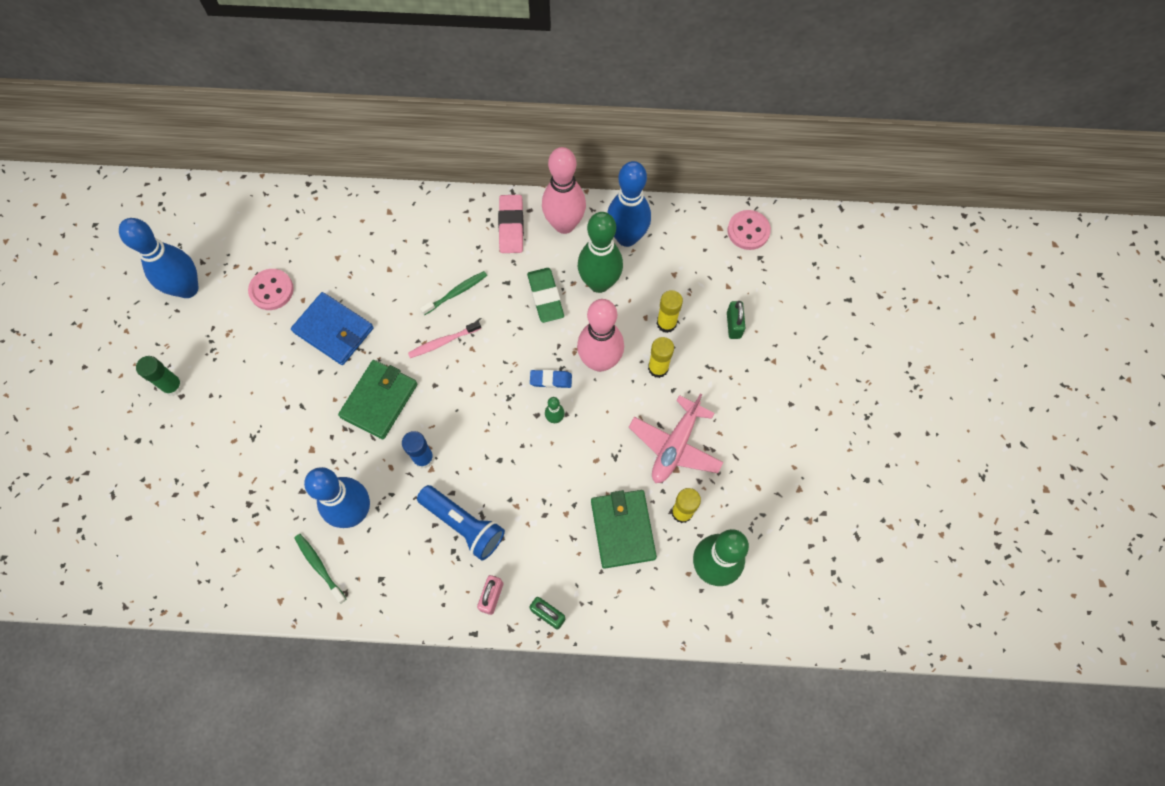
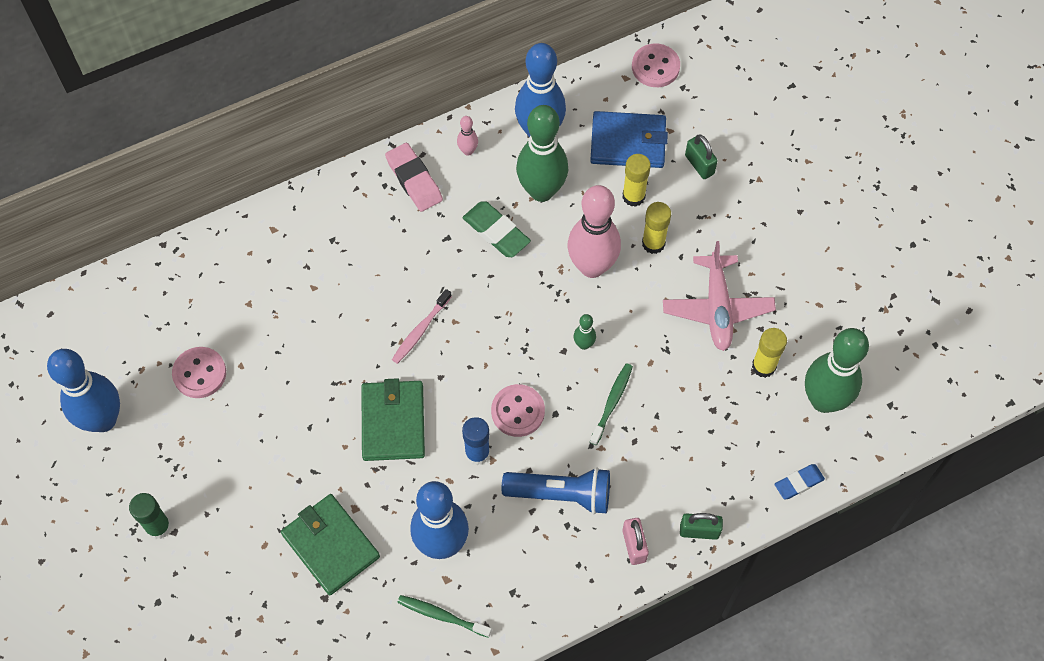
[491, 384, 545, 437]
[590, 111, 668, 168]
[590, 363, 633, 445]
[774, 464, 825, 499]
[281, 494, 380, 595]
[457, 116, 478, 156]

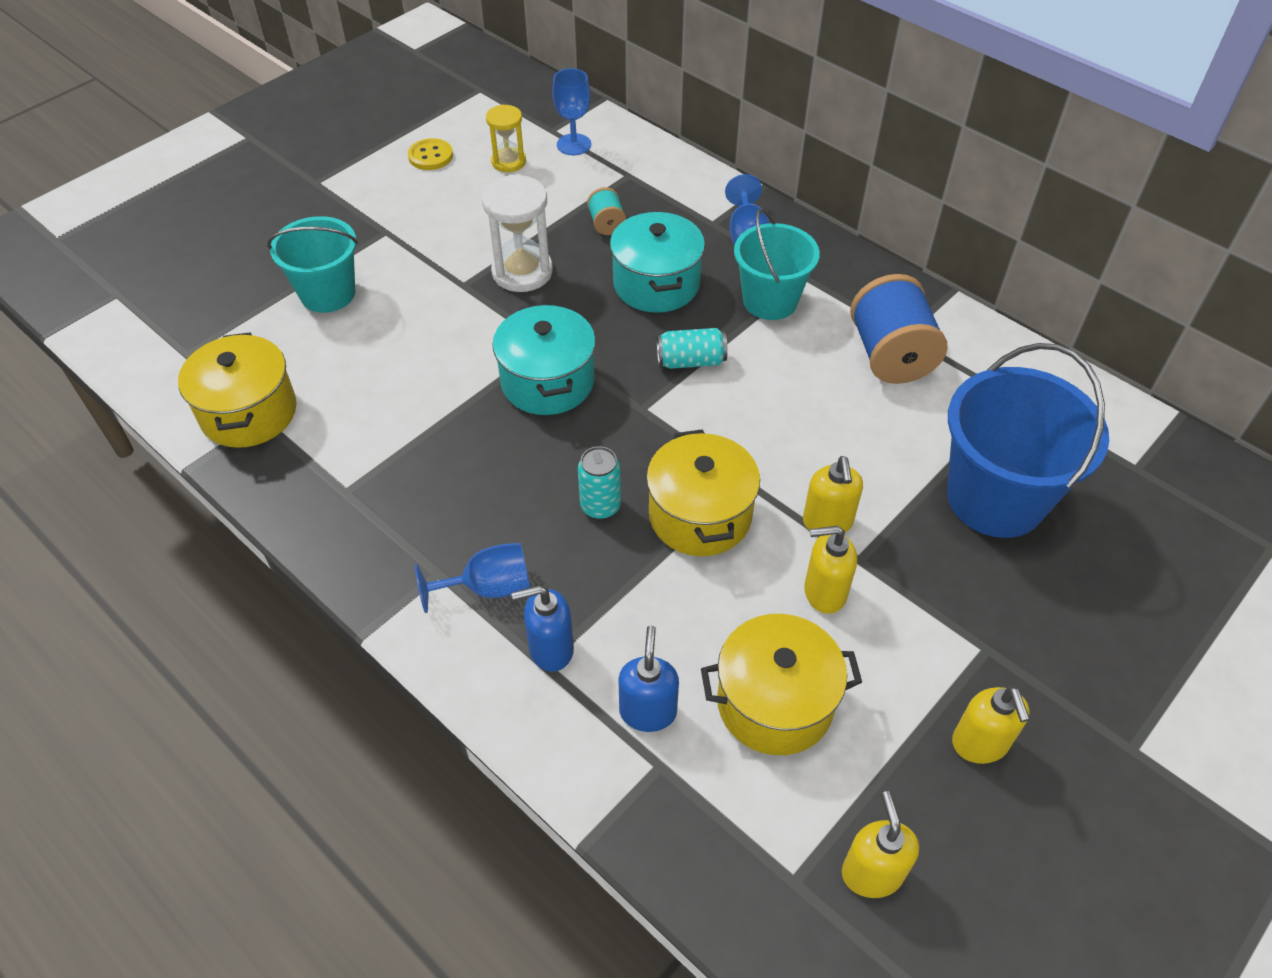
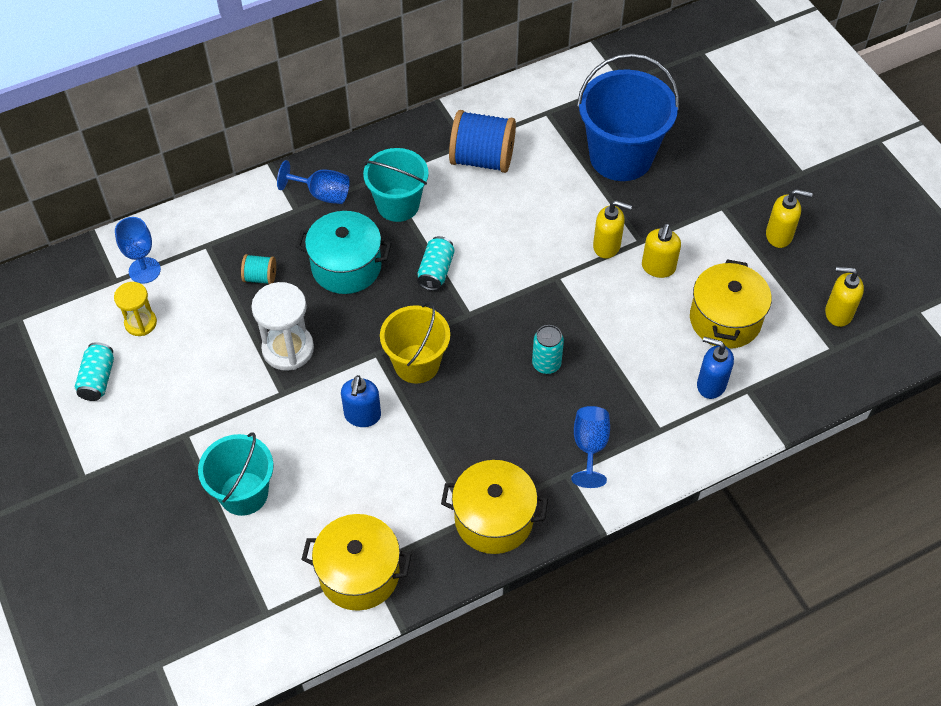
[341, 375, 381, 427]
[441, 460, 548, 554]
[75, 342, 114, 401]
[380, 301, 450, 384]

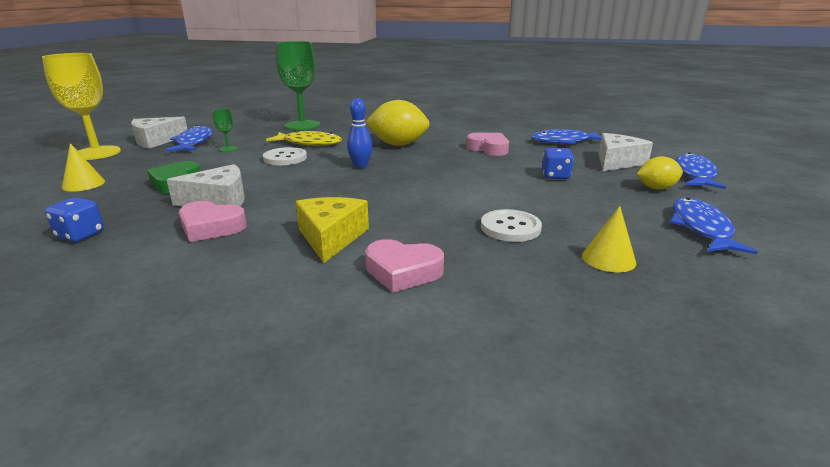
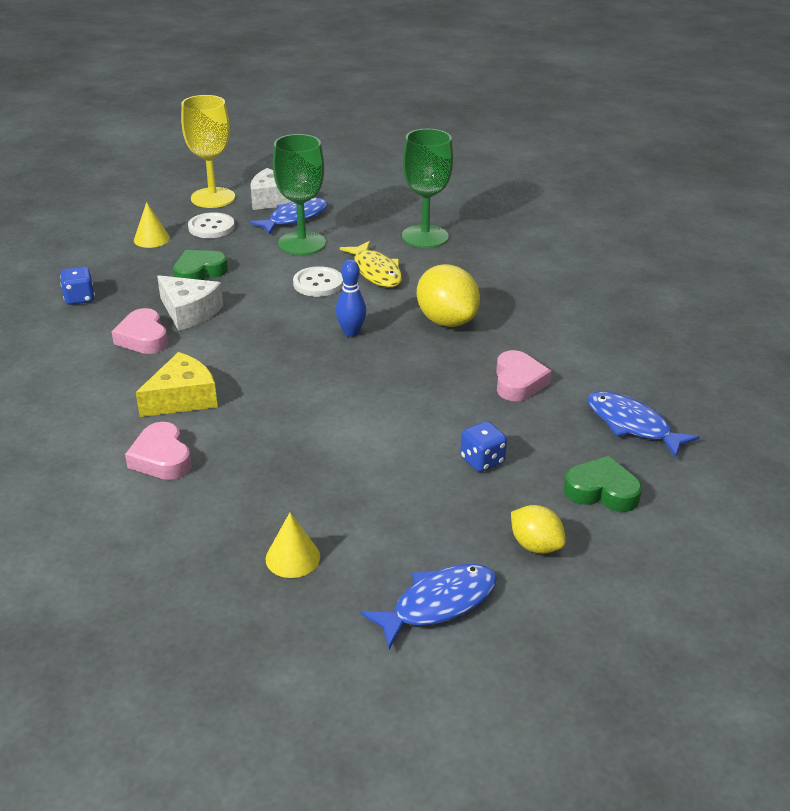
[675, 152, 726, 189] (first image)
[188, 212, 235, 238]
[564, 456, 642, 512]
[273, 134, 326, 255]

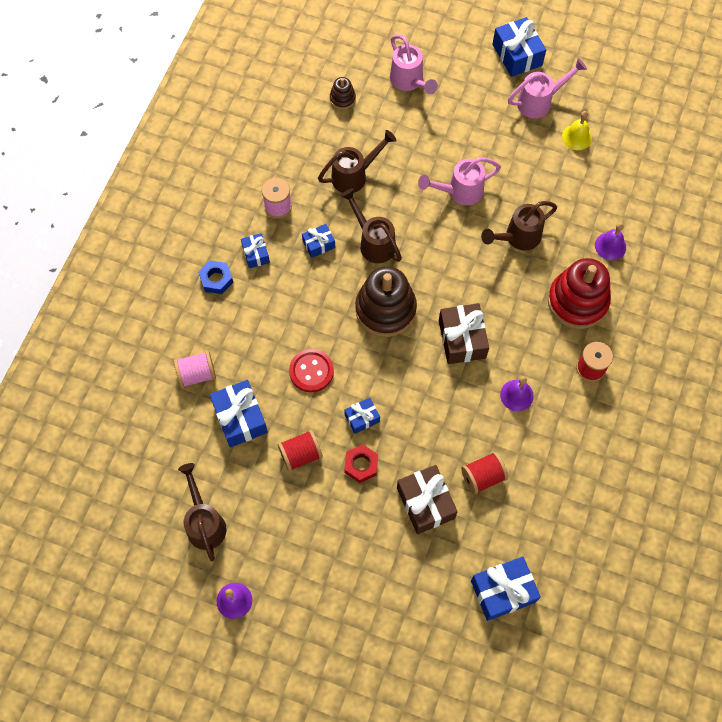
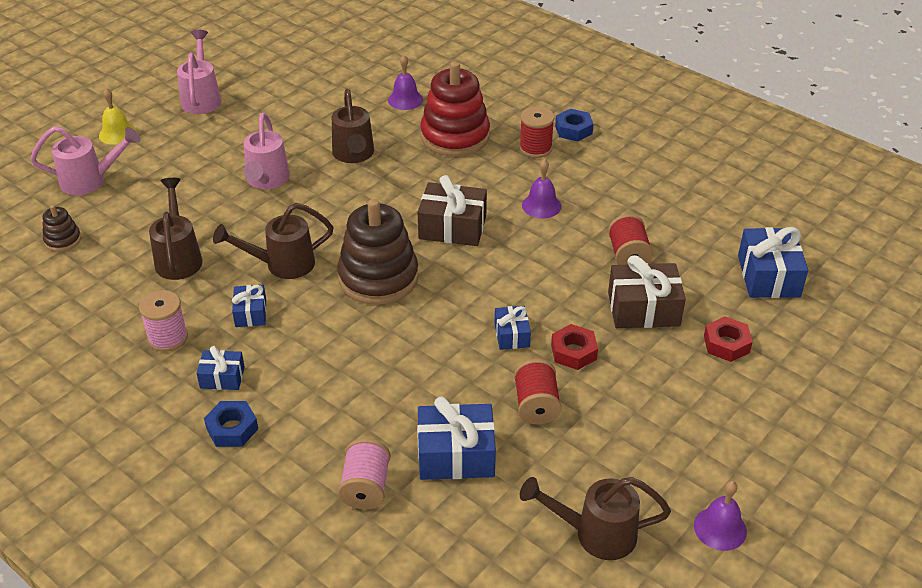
[289, 349, 334, 392] (first image)
[492, 17, 546, 77] (first image)
[555, 109, 594, 141]
[704, 316, 753, 362]
[99, 88, 136, 145]

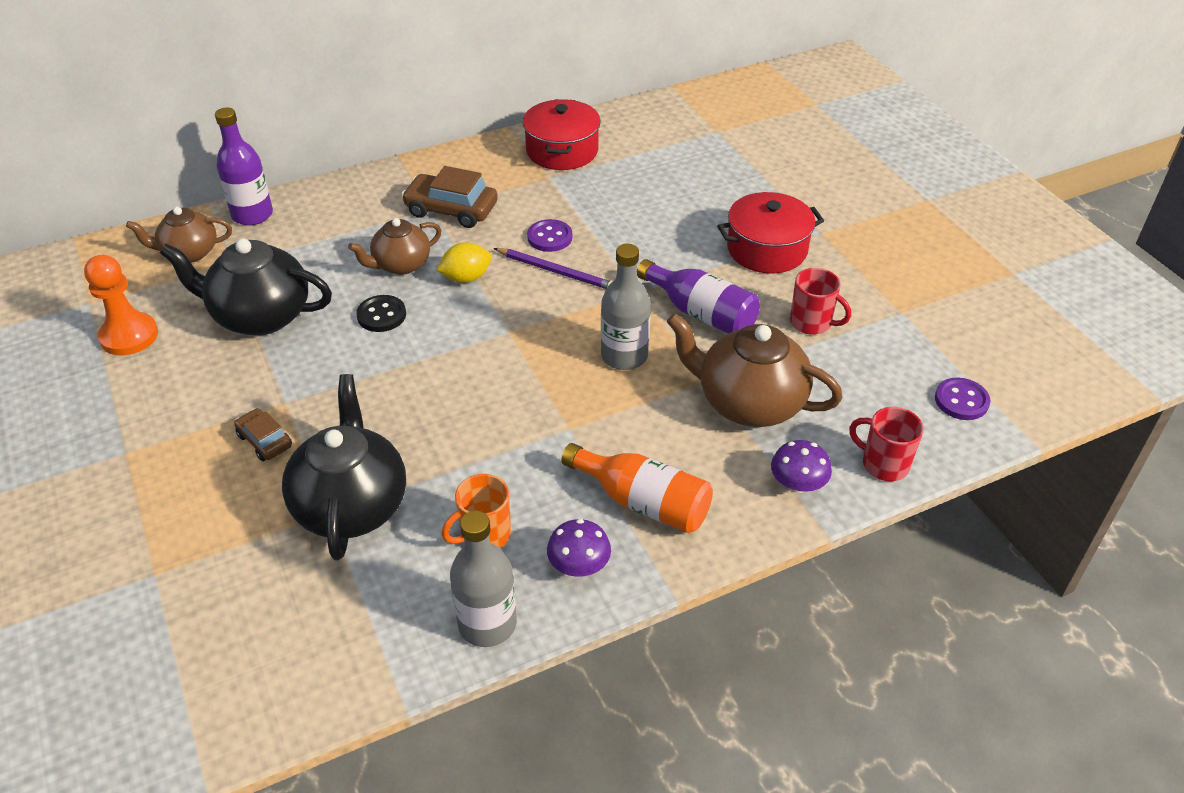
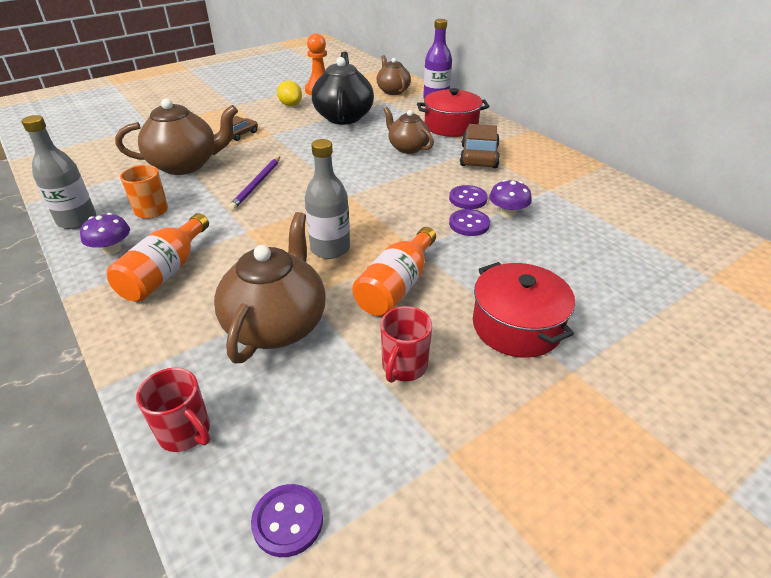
[356, 295, 406, 332] (first image)
[449, 209, 490, 236]
[277, 80, 302, 106]
[229, 157, 280, 210]
[417, 88, 490, 137]
[489, 180, 532, 218]
[115, 98, 238, 175]
[352, 227, 436, 316]
[136, 368, 210, 452]

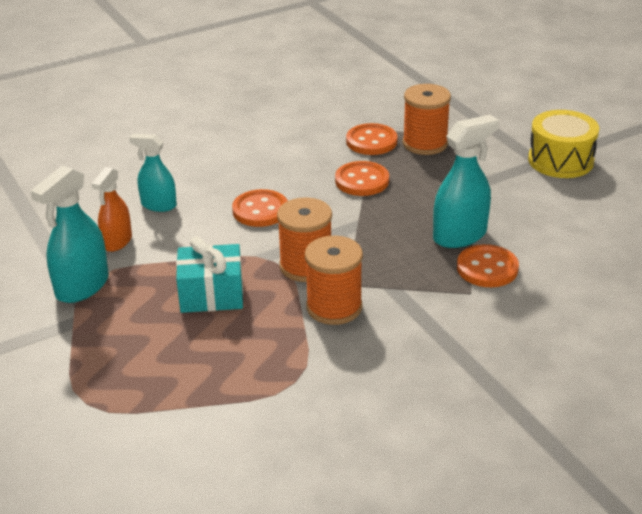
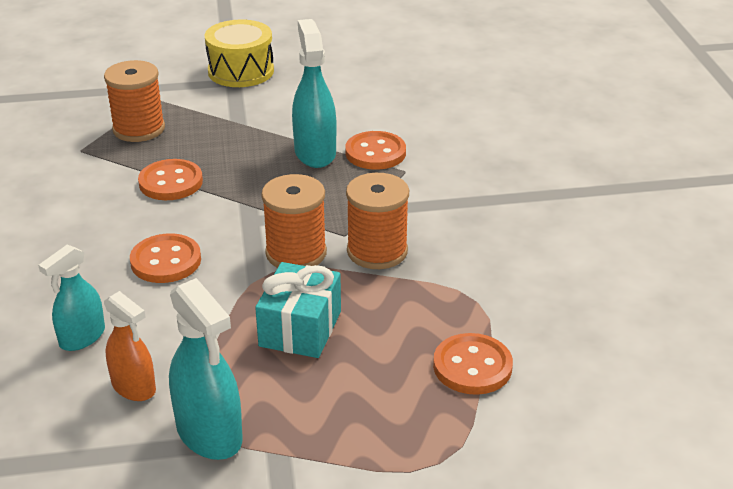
[433, 333, 513, 395]

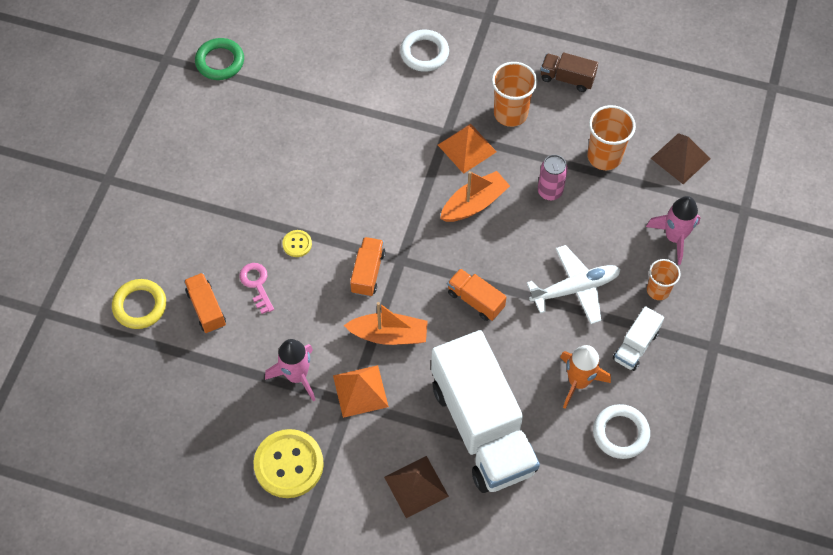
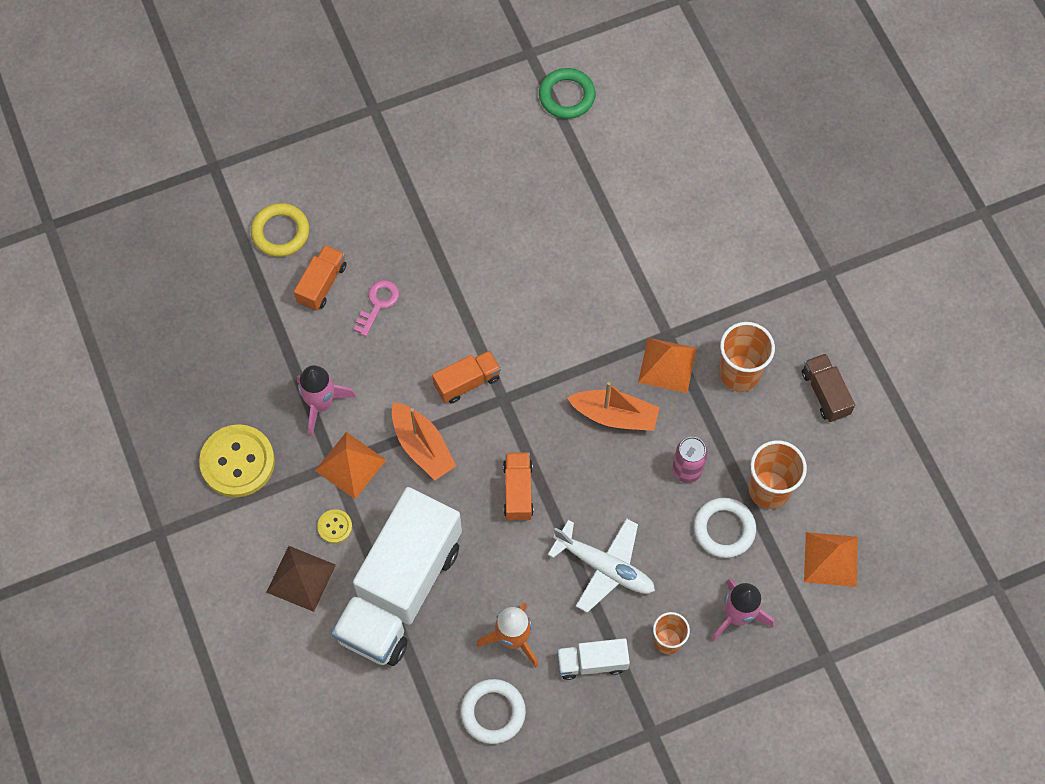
[317, 509, 352, 544]
[694, 498, 756, 558]
[804, 532, 858, 587]

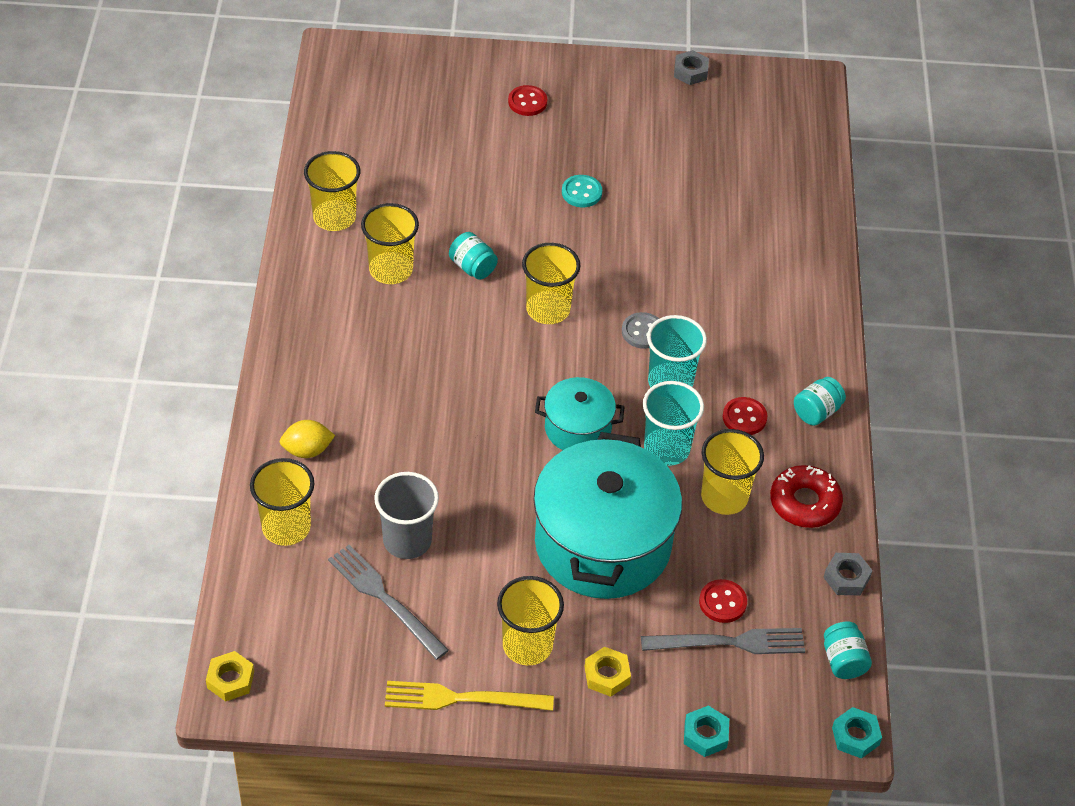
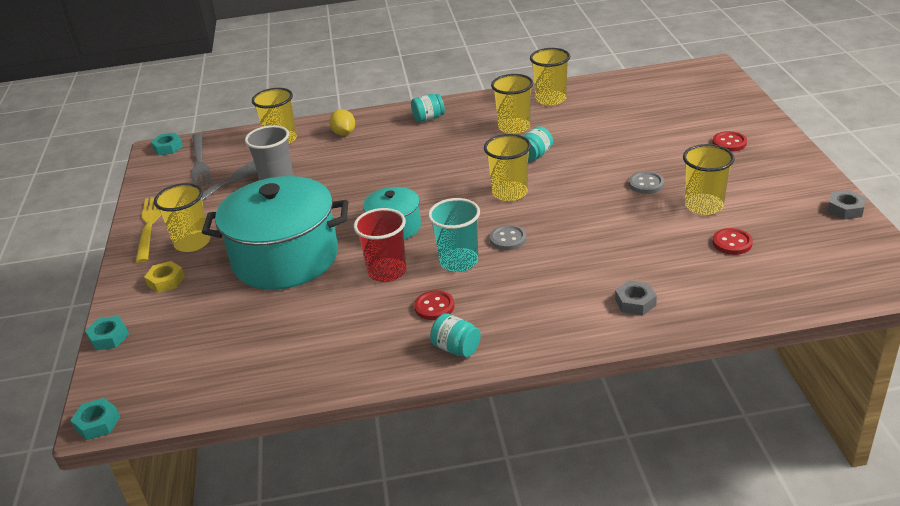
[770, 465, 843, 528] (first image)
[191, 133, 211, 187]
[713, 228, 753, 255]
[683, 144, 735, 215]
[615, 281, 657, 315]
[411, 94, 445, 123]
[151, 133, 183, 155]
[629, 171, 664, 194]
[354, 208, 407, 282]

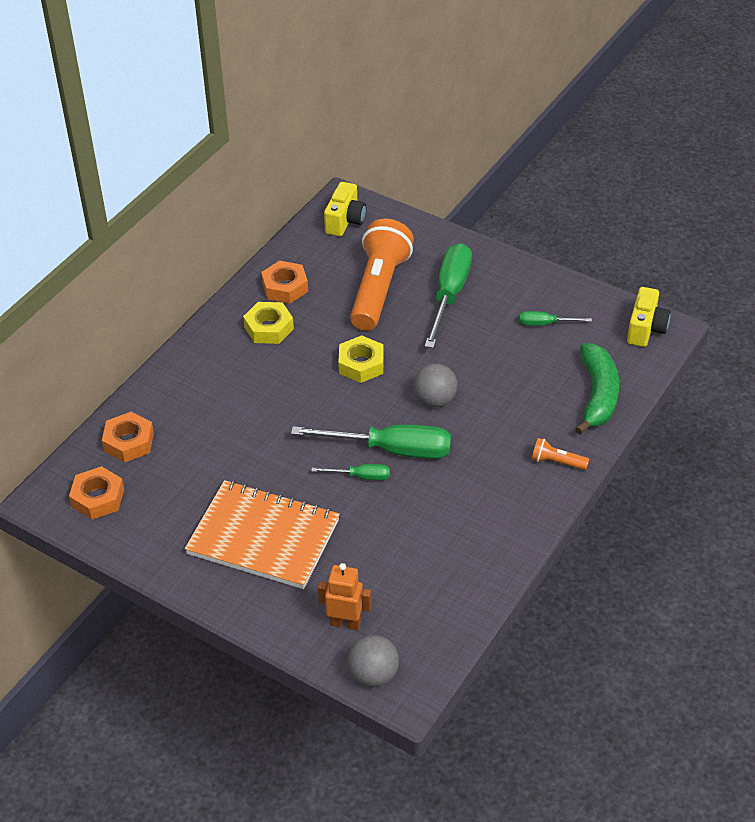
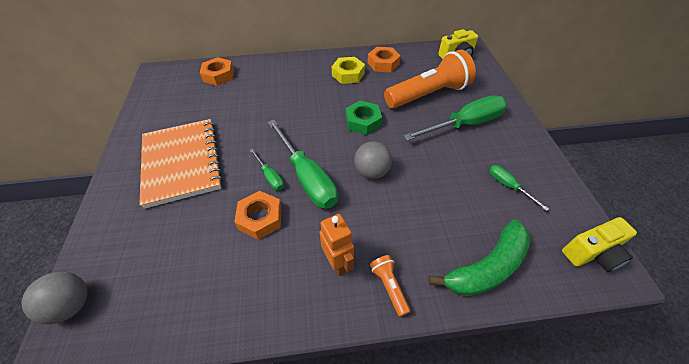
[234, 191, 282, 240]
[319, 214, 354, 276]
[346, 100, 382, 135]

